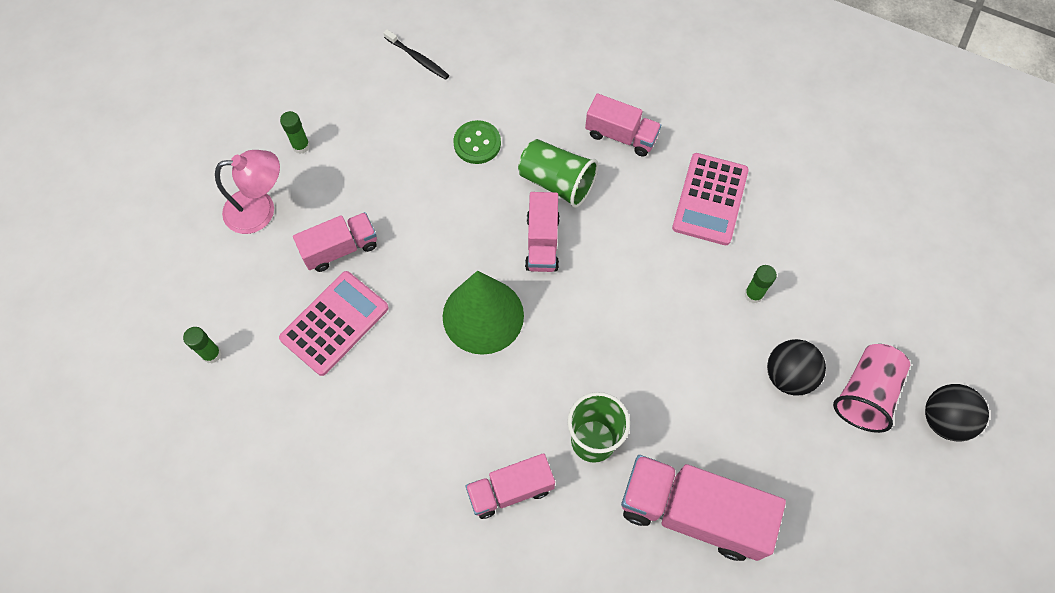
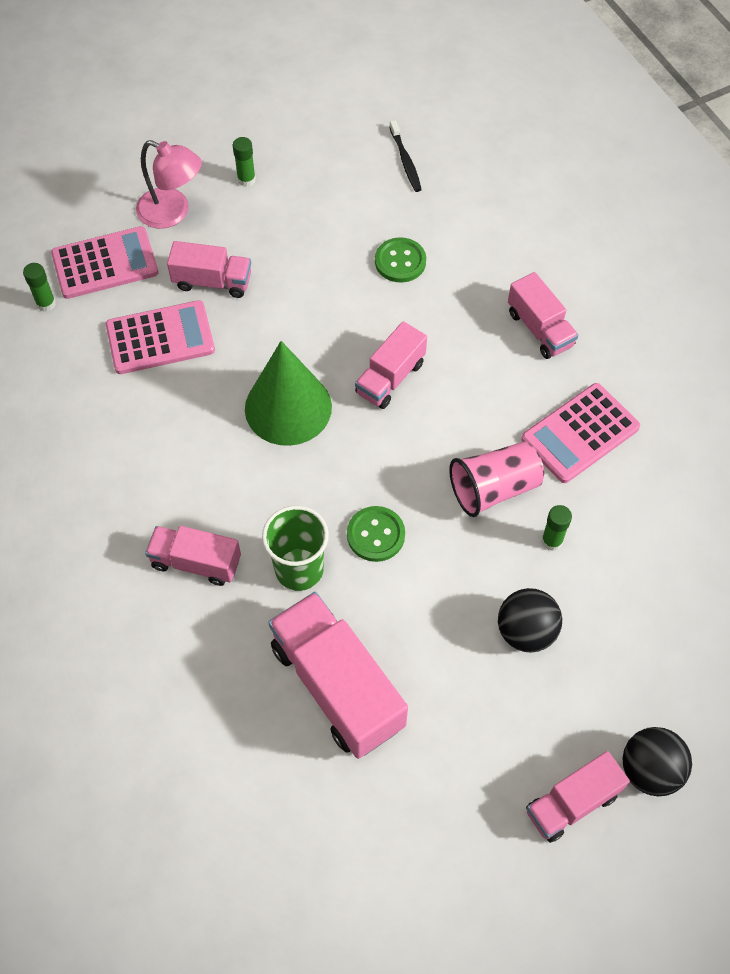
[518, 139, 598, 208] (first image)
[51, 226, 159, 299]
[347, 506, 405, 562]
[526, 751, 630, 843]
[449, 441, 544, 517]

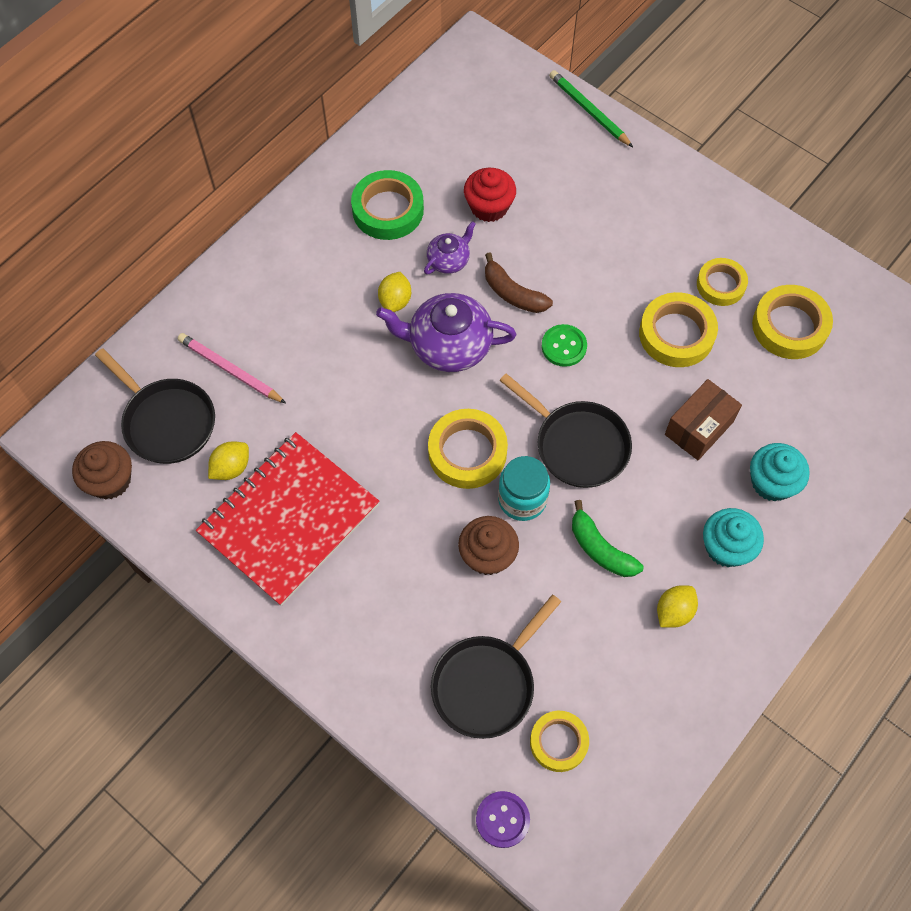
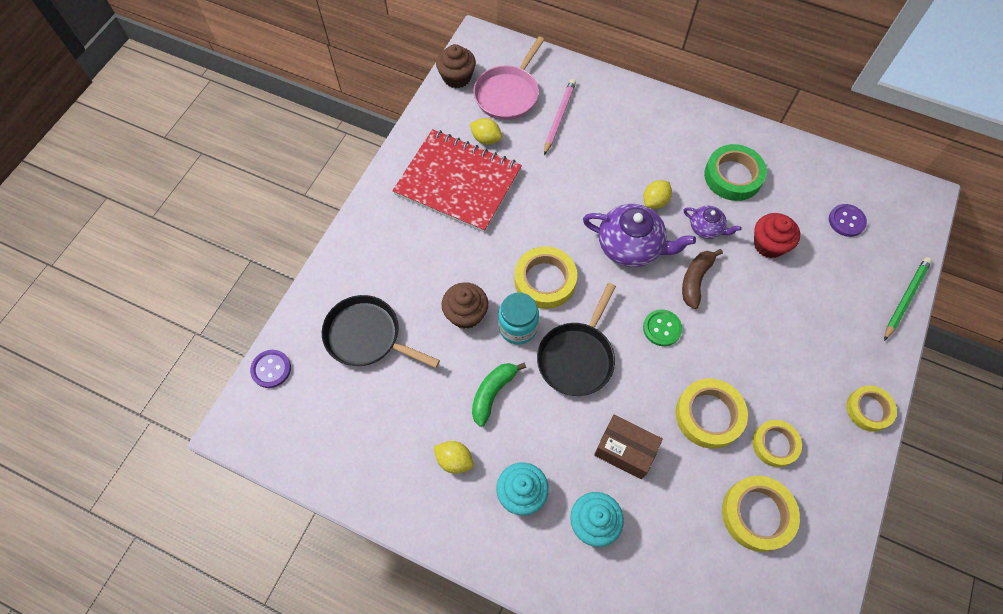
[829, 204, 867, 237]
[846, 386, 897, 432]
[473, 37, 544, 120]
[583, 204, 696, 267]
[643, 180, 672, 209]

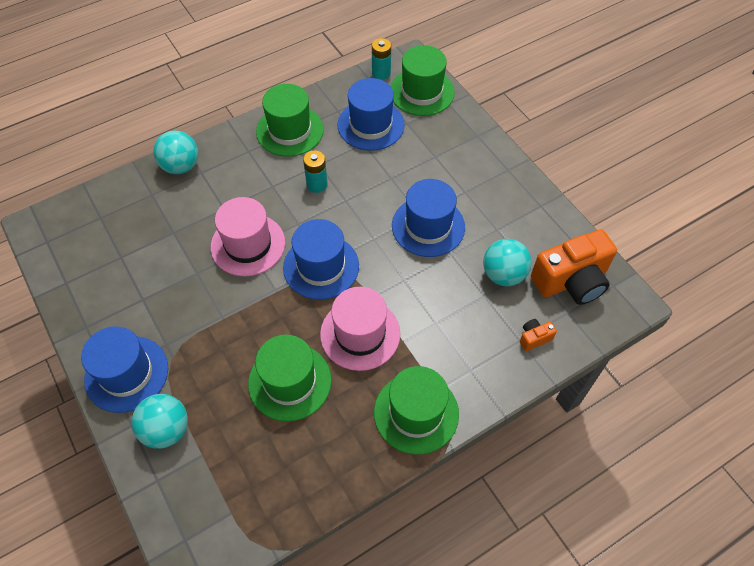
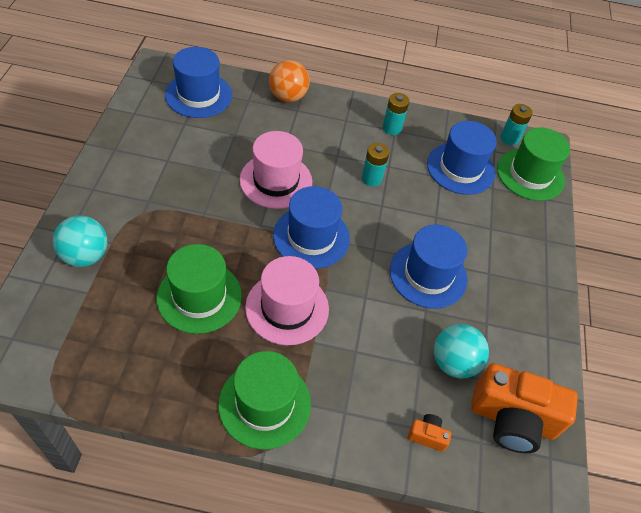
[165, 47, 232, 118]
[383, 93, 409, 135]
[269, 60, 309, 102]

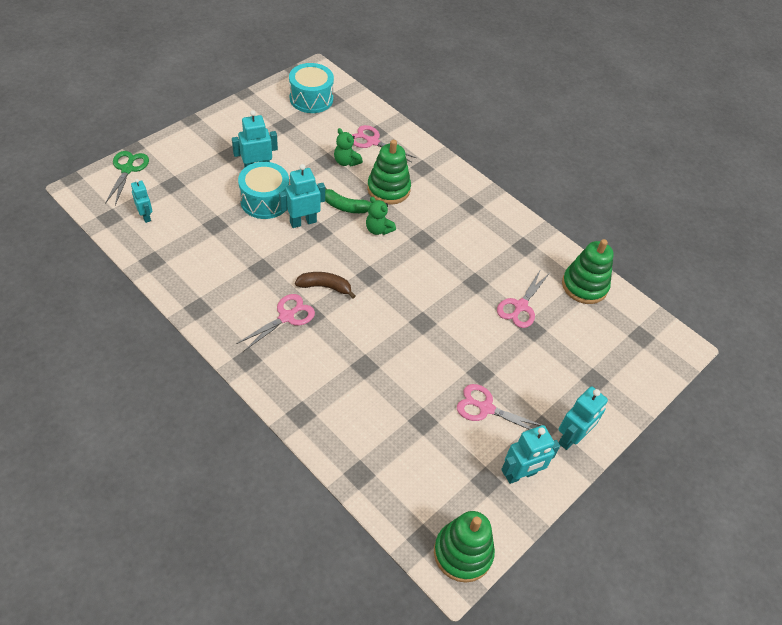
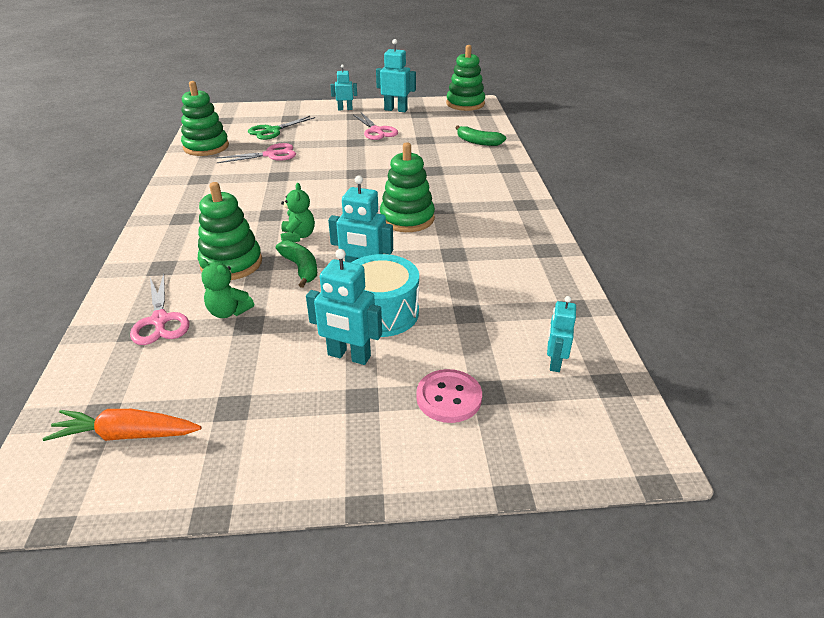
[236, 294, 315, 352] (first image)
[416, 369, 482, 423]
[455, 125, 506, 146]
[248, 116, 315, 140]
[43, 409, 202, 441]
[380, 142, 435, 232]
[199, 259, 254, 318]
[331, 64, 357, 110]

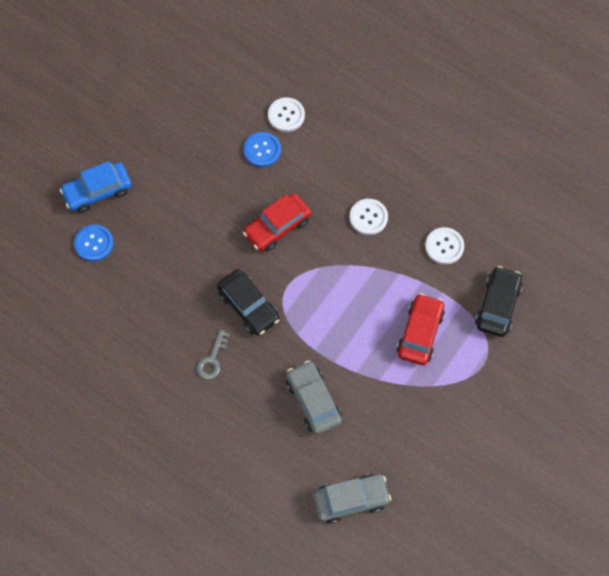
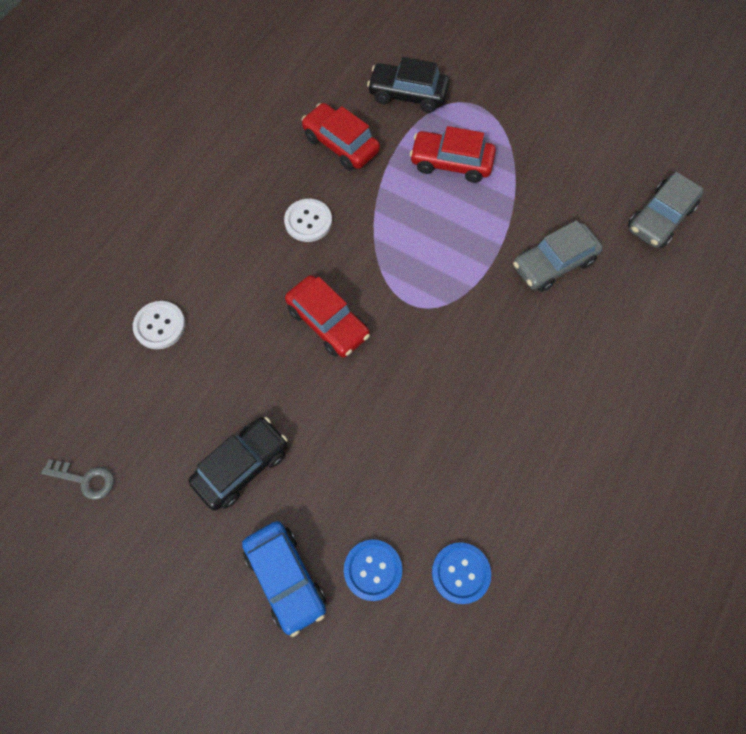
[41, 459, 114, 500]
[188, 417, 288, 511]
[432, 542, 491, 604]
[301, 103, 380, 170]
[628, 172, 703, 248]

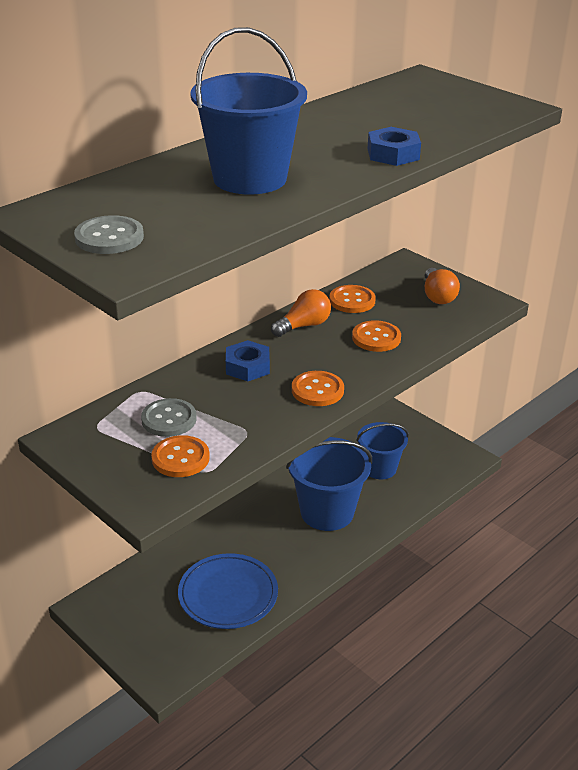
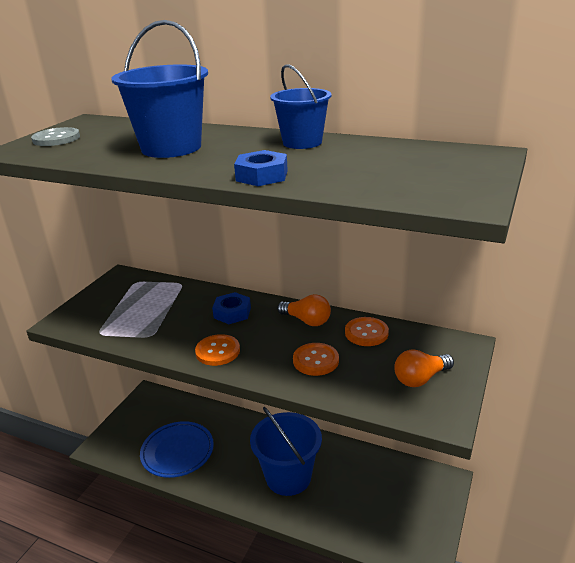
[141, 398, 197, 437] (first image)
[151, 435, 210, 477] (first image)
[270, 64, 332, 149]

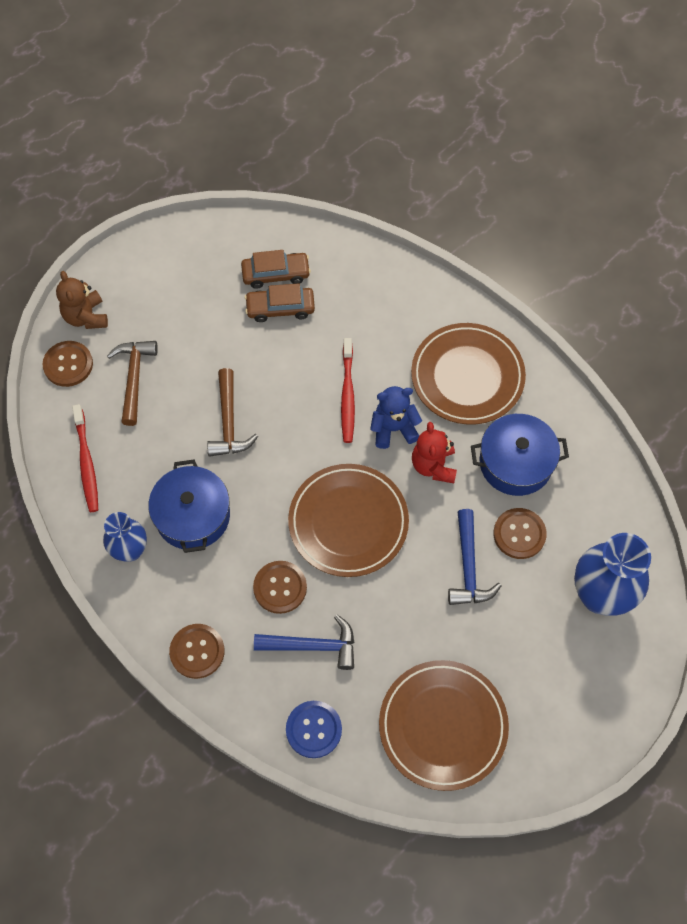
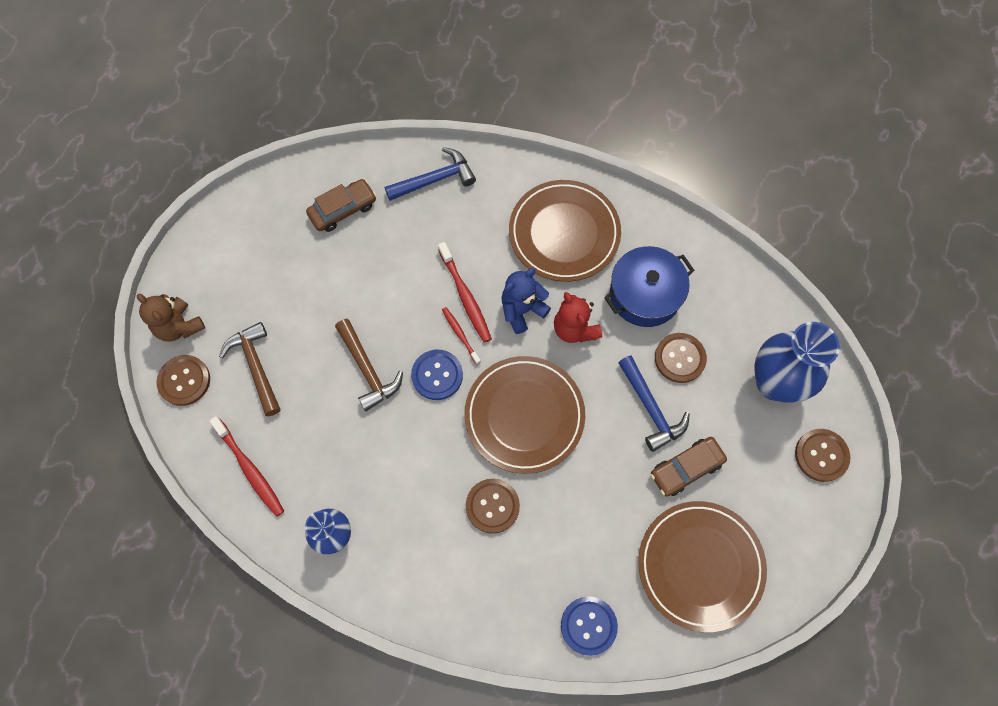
[148, 459, 230, 553] (first image)
[411, 350, 463, 400]
[442, 307, 481, 365]
[795, 429, 850, 482]
[651, 437, 727, 496]
[385, 147, 476, 201]

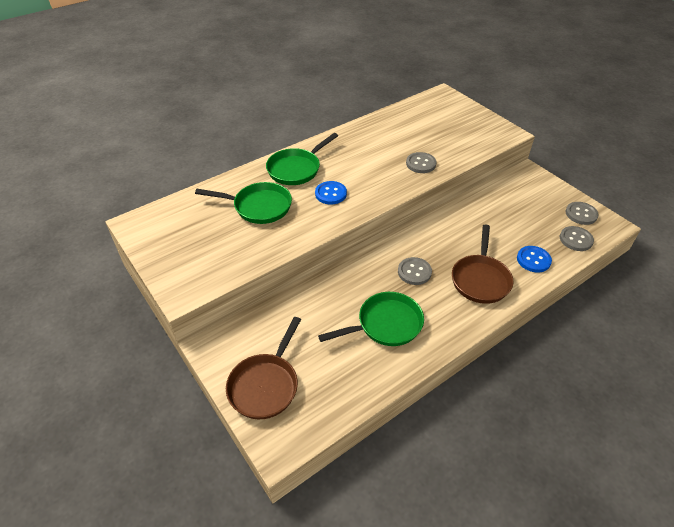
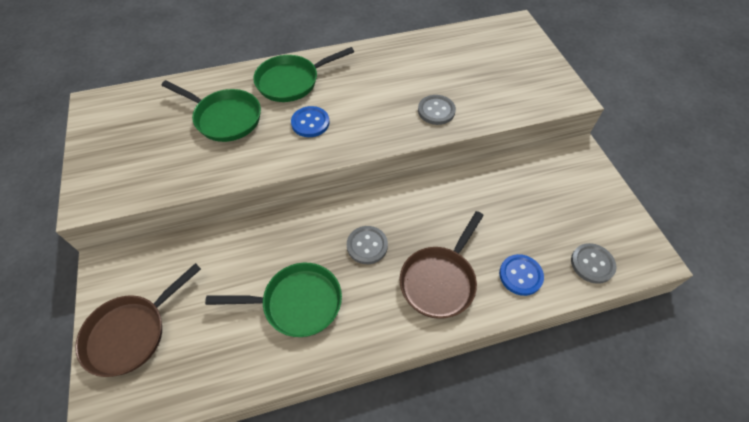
[565, 202, 599, 225] (first image)

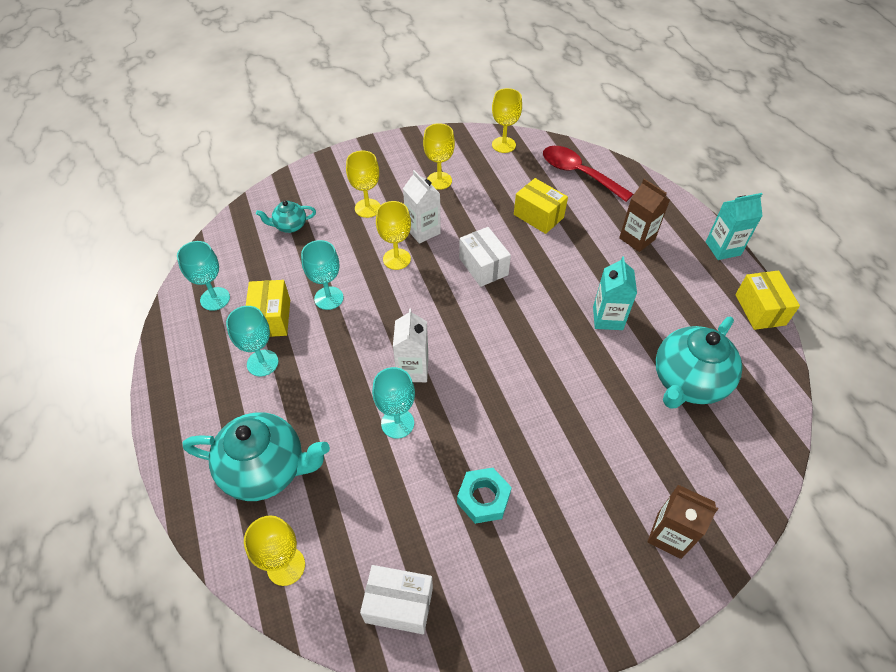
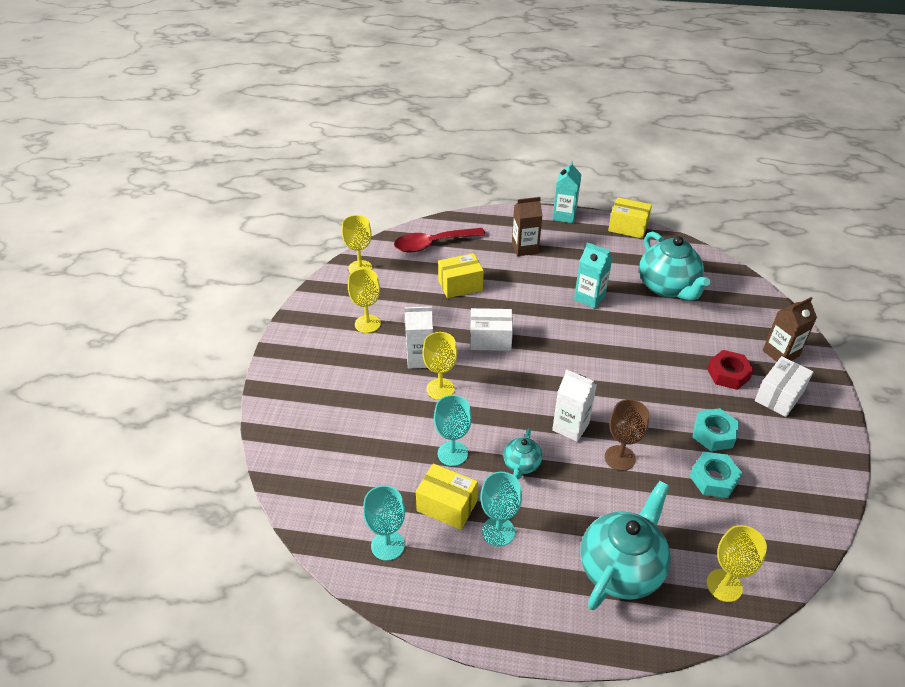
[346, 151, 380, 218] (first image)
[690, 452, 742, 498]
[707, 350, 754, 390]
[503, 429, 542, 479]
[755, 356, 813, 417]
[605, 399, 649, 471]

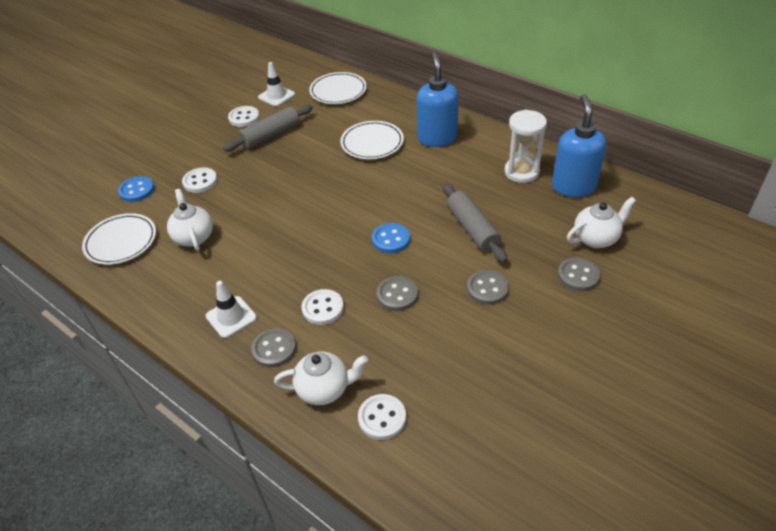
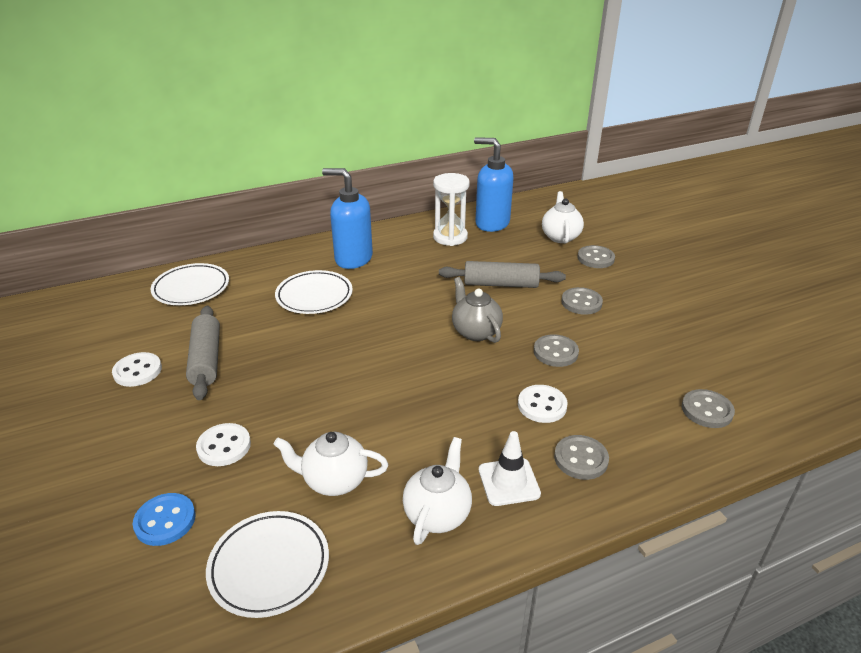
[258, 62, 295, 107] (first image)
[403, 437, 472, 545]
[452, 277, 503, 343]
[682, 389, 735, 428]

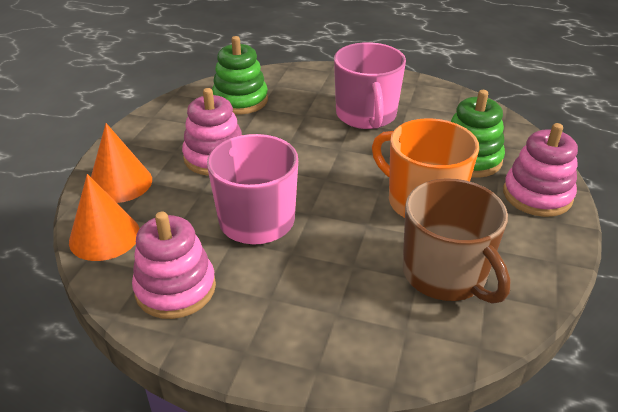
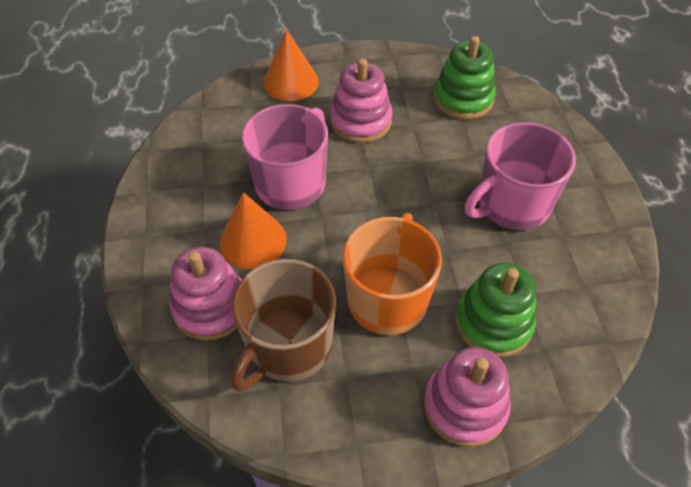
[220, 192, 287, 269]
[169, 247, 242, 341]

